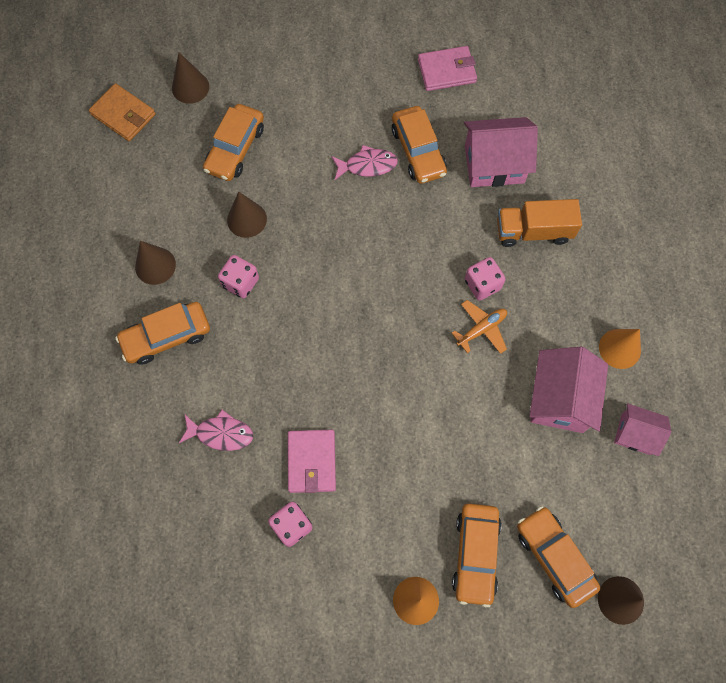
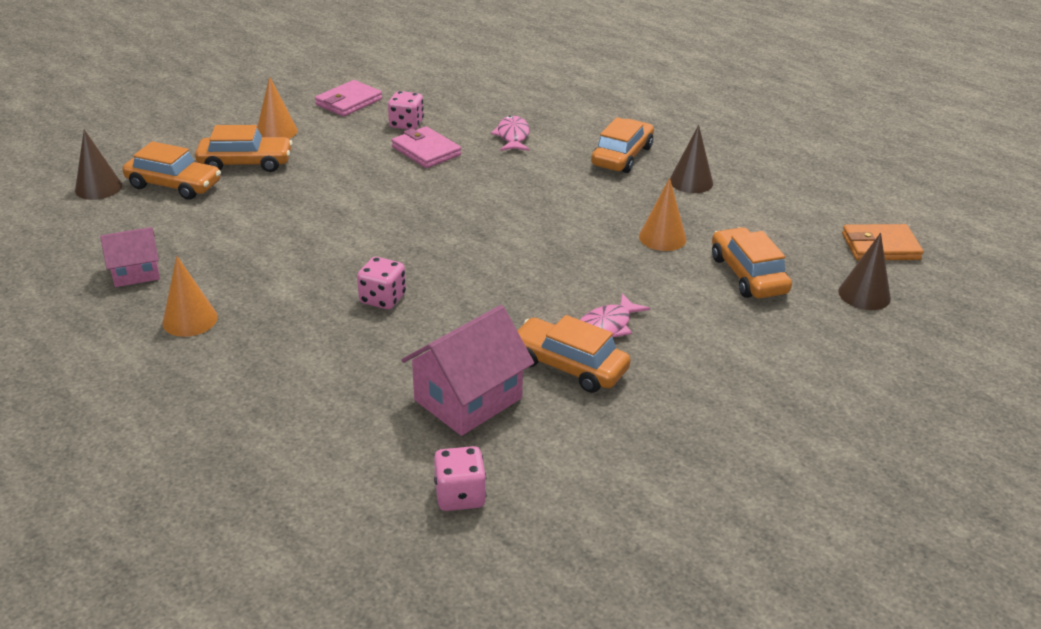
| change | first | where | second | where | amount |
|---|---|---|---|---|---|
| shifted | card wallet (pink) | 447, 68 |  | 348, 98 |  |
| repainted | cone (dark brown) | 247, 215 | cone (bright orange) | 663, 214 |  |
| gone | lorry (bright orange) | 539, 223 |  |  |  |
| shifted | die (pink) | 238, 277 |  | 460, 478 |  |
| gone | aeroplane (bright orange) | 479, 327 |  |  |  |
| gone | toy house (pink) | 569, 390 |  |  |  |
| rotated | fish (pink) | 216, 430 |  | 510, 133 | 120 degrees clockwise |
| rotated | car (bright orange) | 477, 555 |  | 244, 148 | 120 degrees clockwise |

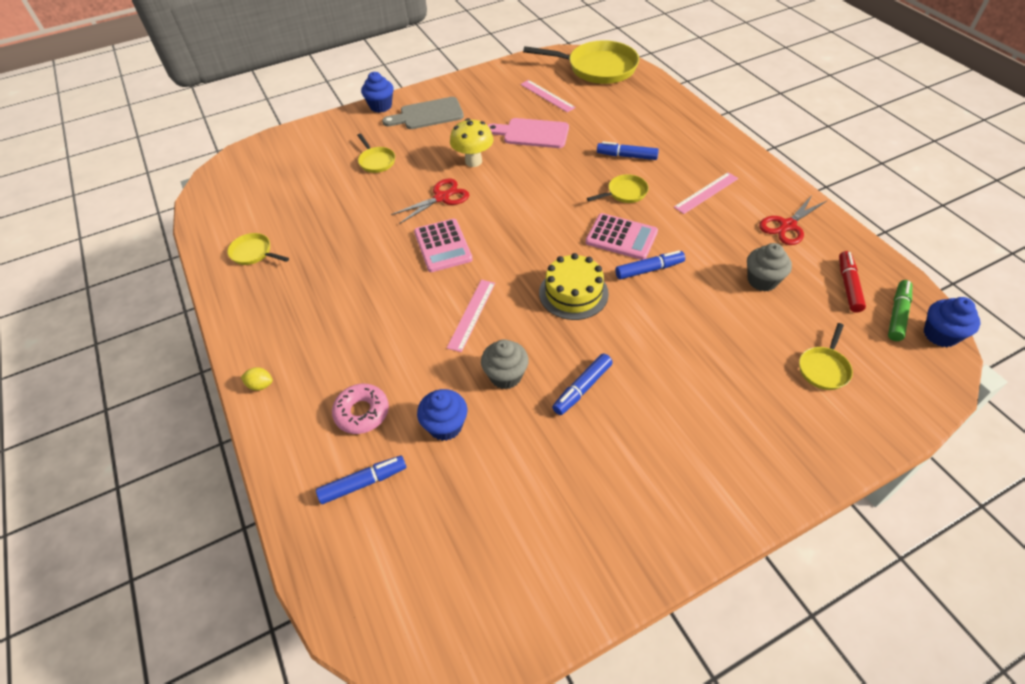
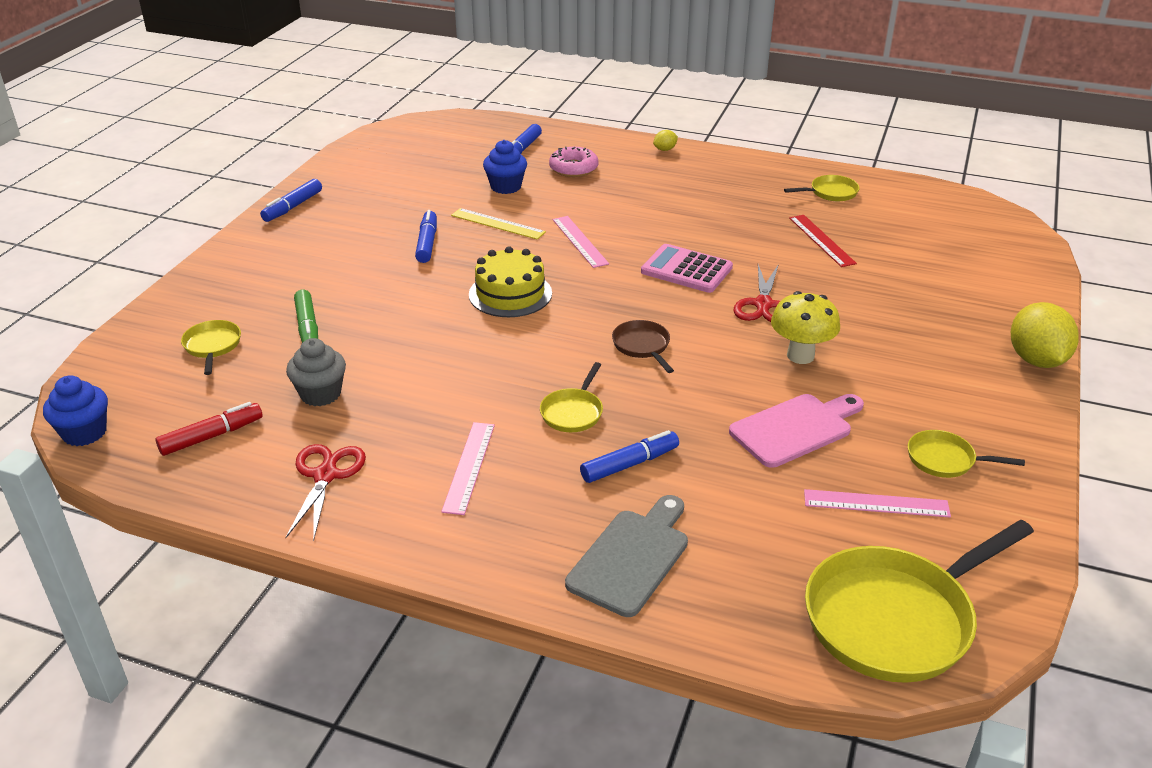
| change | first | where | second | where | amount |
|---|---|---|---|---|---|
| swapped | cupcake (cobalt) | 377, 92 | lemon (bright yellow) | 1045, 335 |  |
| shifted | chopping board (grey) | 423, 113 |  | 626, 556 |  |
| shifted | skillet (bright yellow) | 376, 153 |  | 966, 454 |  |
| gone | adding machine (pink) | 622, 236 |  |  |  |
| shifted | felt pen (cobalt) | 650, 265 |  | 291, 200 |  |
| rotated | felt pen (scarlet) | 852, 282 |  | 209, 429 | 90 degrees counterclockwise |
| shifted | felt pen (leaf-green) | 900, 310 |  | 306, 316 |  |
| swapped | cupcake (grey) | 505, 364 | ruler (bright yellow) | 498, 224 |  |
| new |  |  | ruler (scarlet) | 823, 241 |  |
| new |  |  | skillet (dark brown) | 643, 346 |  |

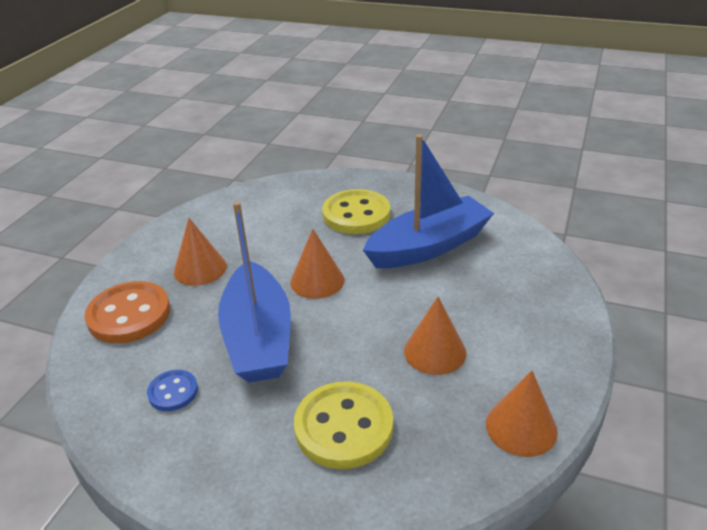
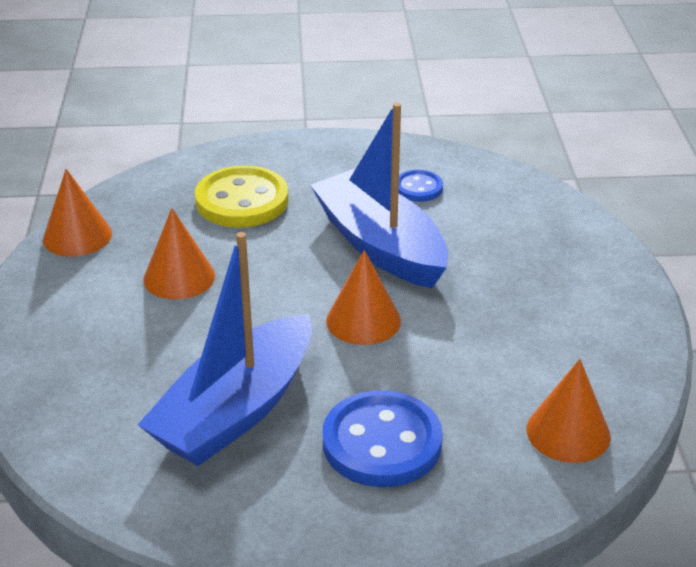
| change | first | where | second | where | amount |
|---|---|---|---|---|---|
| repainted | shirt button (bright yellow) | 356, 211 | shirt button (cobalt) | 382, 438 |  |
| shifted | cone (bright orange) | 200, 252 |  | 569, 411 |  |
| gone | shirt button (bright orange) | 127, 312 |  |  |  |

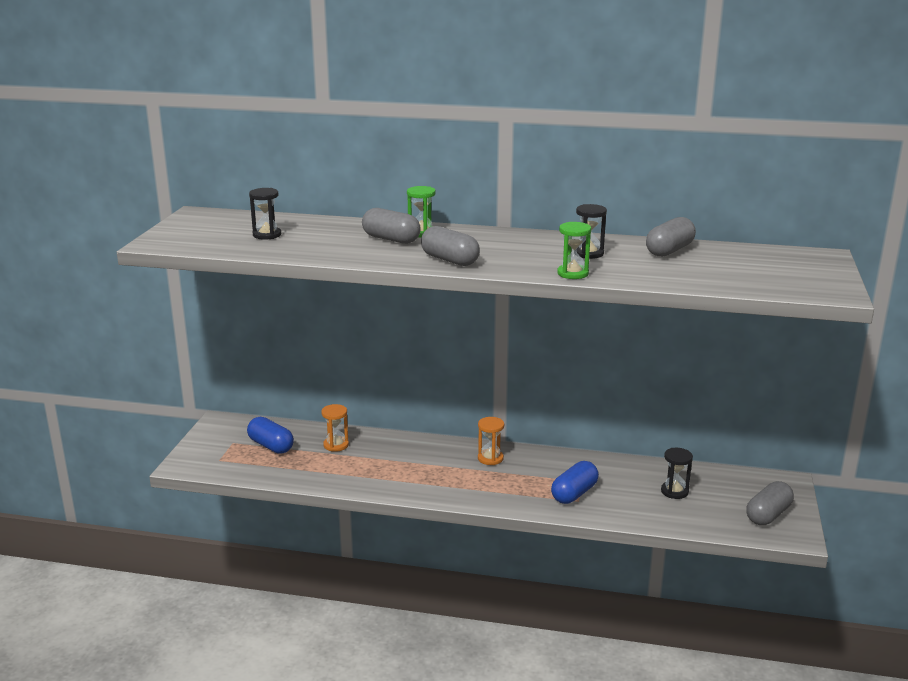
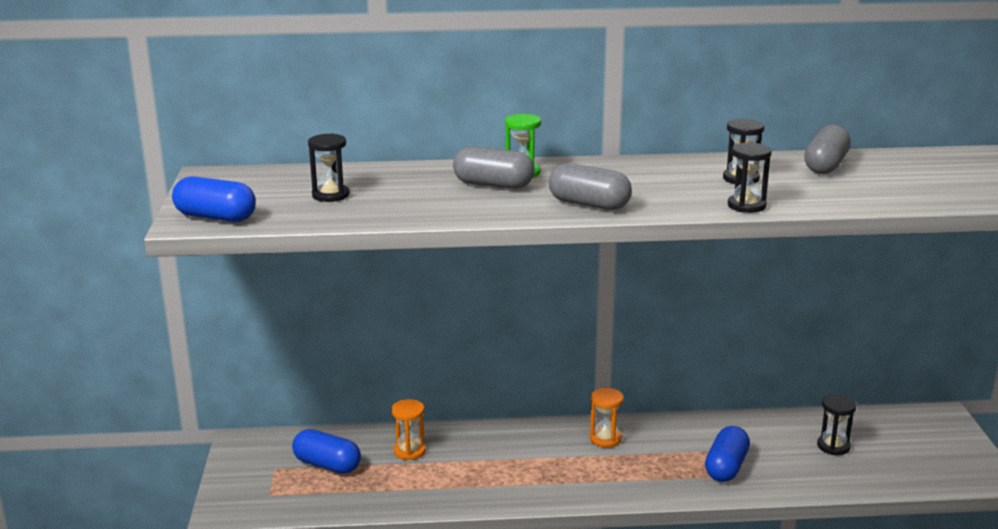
| change | first | where | second | where | amount |
|---|---|---|---|---|---|
| repainted | hourglass (leaf-green) | 574, 250 | hourglass (black) | 750, 177 |  |
| gone | capsule (grey) | 770, 503 |  |  |  |
| new |  |  | capsule (cobalt) | 214, 199 |  |

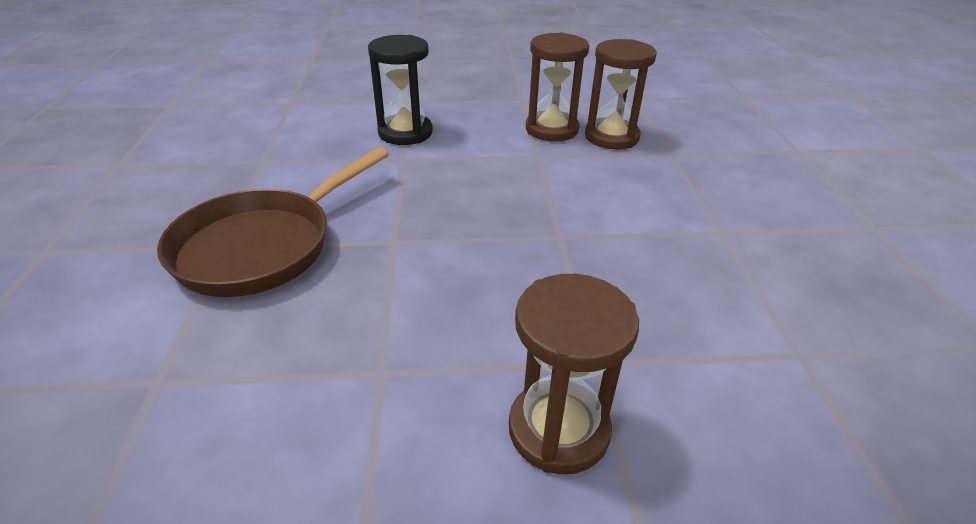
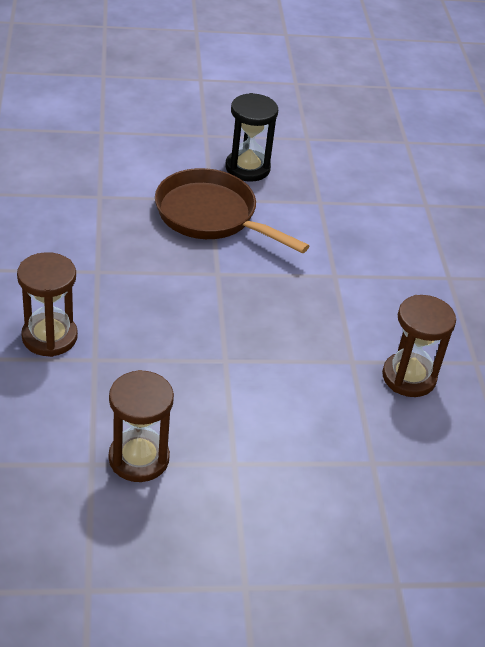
| change | first | where | second | where | amount |
|---|---|---|---|---|---|
| shifted | hourglass (black) | 400, 90 |  | 252, 137 |  |
| shifted | hourglass (dark brown) | 621, 94 |  | 141, 426 |  |

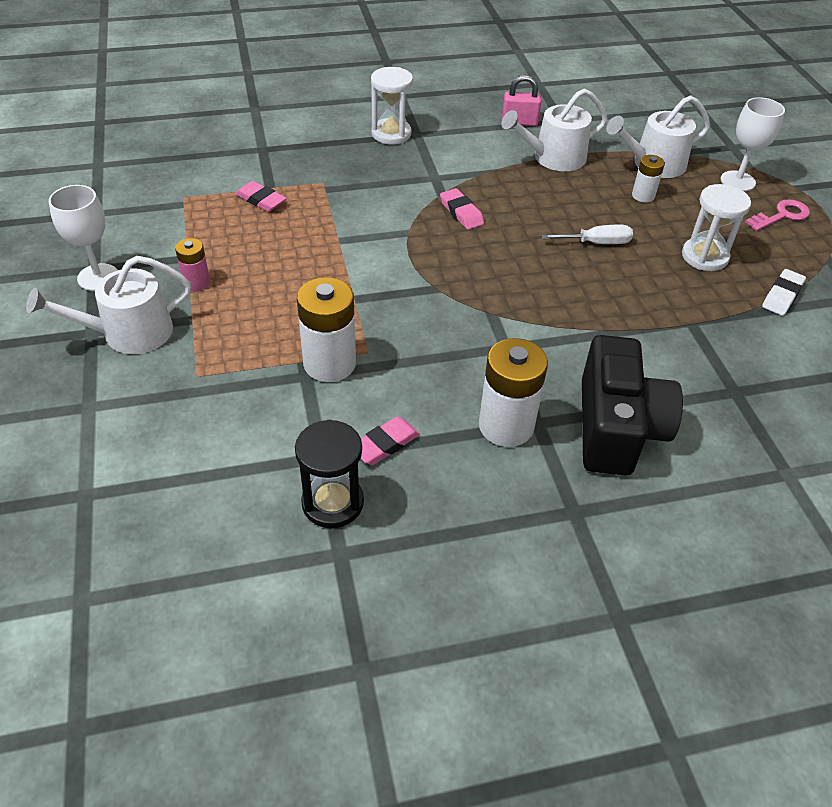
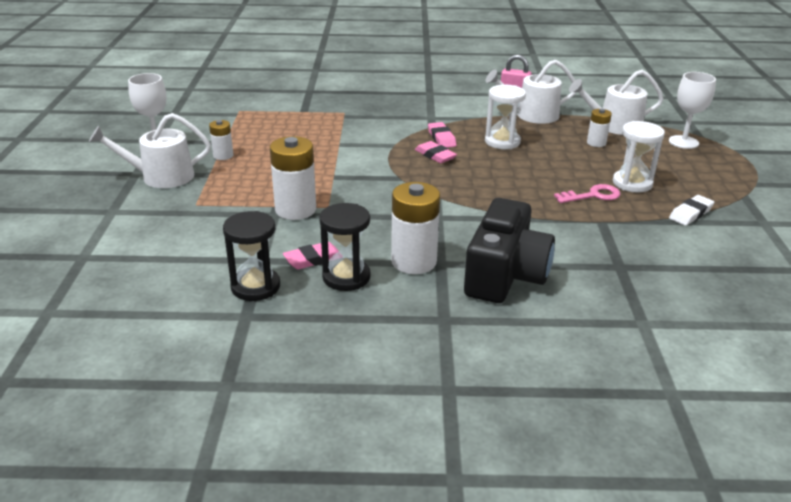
| change | first | where | second | where | amount |
|---|---|---|---|---|---|
| shifted | hourglass (white) | 392, 105 |  | 505, 117 |  |
| shifted | eraser (pink) | 261, 196 |  | 436, 152 |  |
| shifted | key (pink) | 777, 215 |  | 587, 193 |  |
| gone | screwdriver (white) | 587, 234 |  |  |  |
| repainted | power cell (pink) | 192, 264 | power cell (white) | 221, 140 |  |
| new |  |  | hourglass (black) | 345, 247 |  |

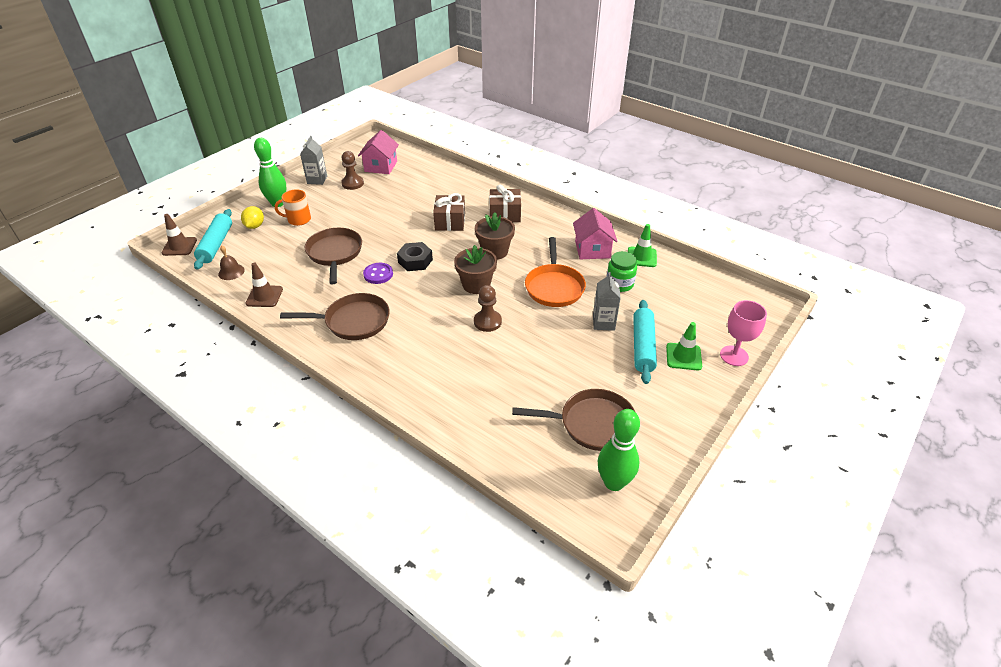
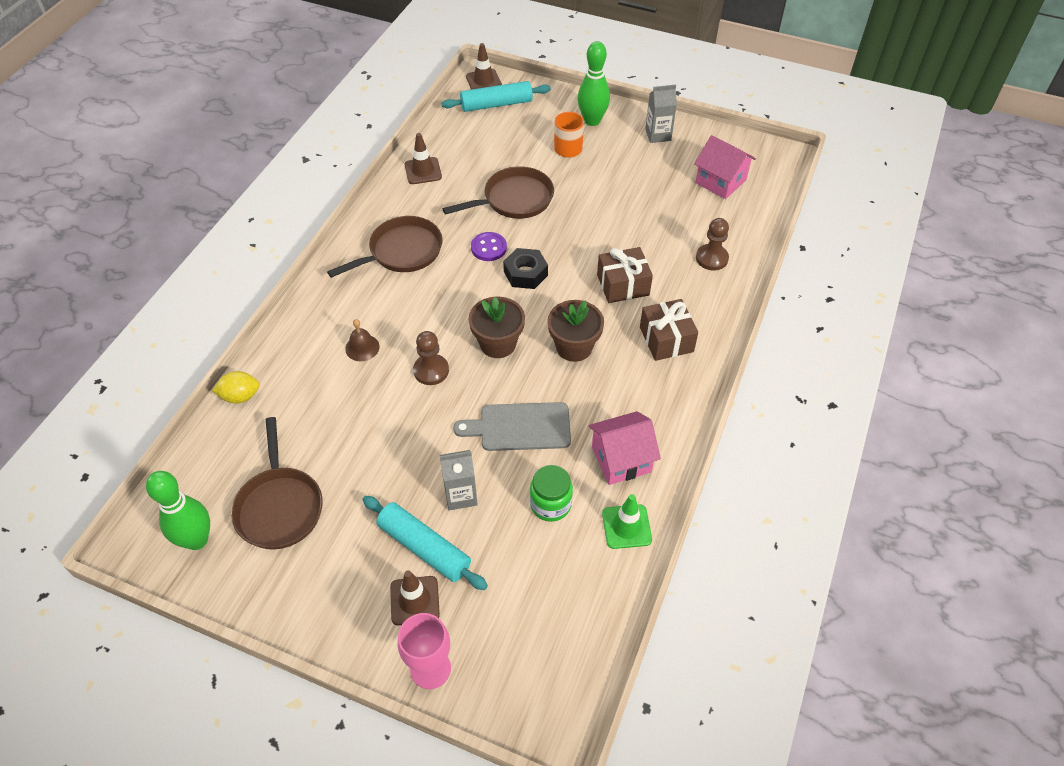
| change | first | where | second | where | amount |
|---|---|---|---|---|---|
| rotated | toy house (pink) | 378, 152 |  | 725, 167 | 45 degrees clockwise |
| shifted | pawn (dark brown) | 352, 170 |  | 712, 244 |  |
| shifted | lemon (bright yellow) | 252, 217 |  | 236, 387 |  |
| swapped | skillet (bright orange) | 555, 272 | chopping board (grey) | 512, 426 |  |
| shifted | bell (dark brown) | 231, 263 |  | 362, 340 |  |
| rotated | skillet (dark brown) | 335, 316 |  | 385, 247 | 105 degrees counterclockwise |
| rotated | dough roller (aqua) | 645, 342 |  | 425, 543 | 45 degrees clockwise |
| repainted | road cone (leaf-green) | 684, 346 | road cone (dark brown) | 415, 597 |  |

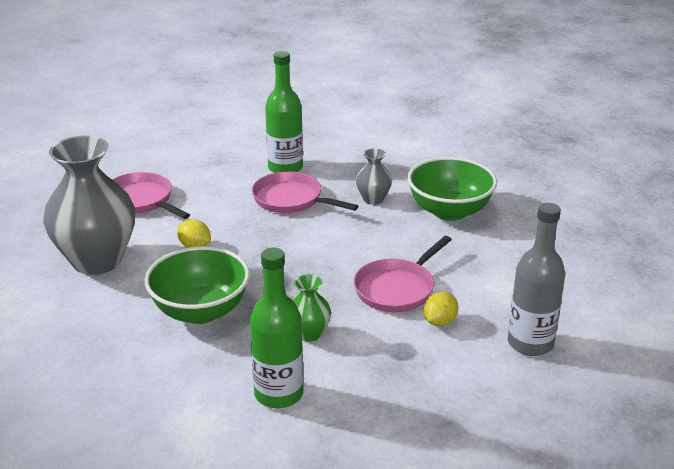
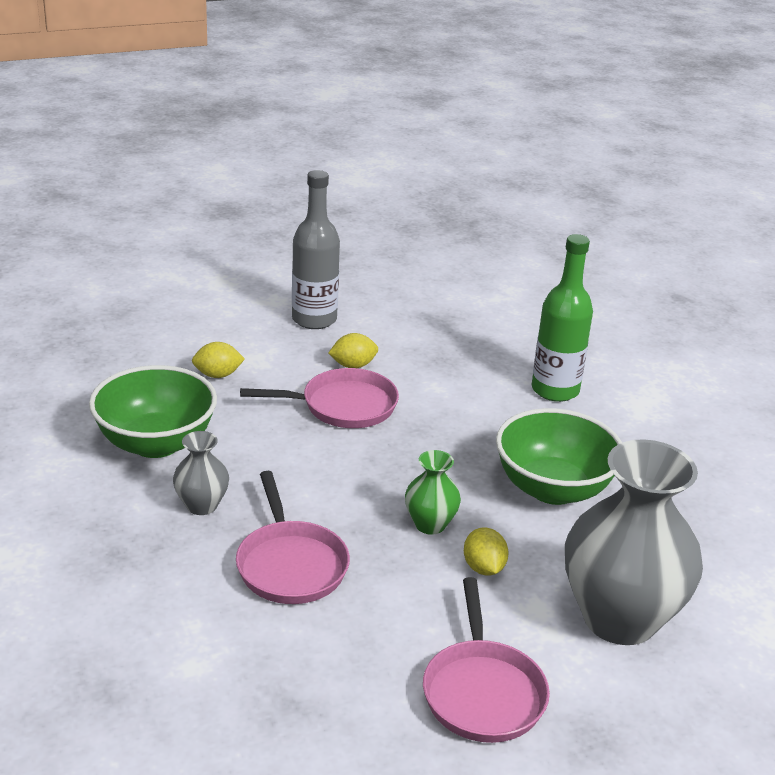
| change | first | where | second | where | amount |
|---|---|---|---|---|---|
| gone | bottle (leaf-green) | 284, 112 |  |  |  |
| shifted | vase (leaf-green) | 312, 308 |  | 433, 492 |  |
| new |  |  | lemon (bright yellow) | 218, 360 |  |

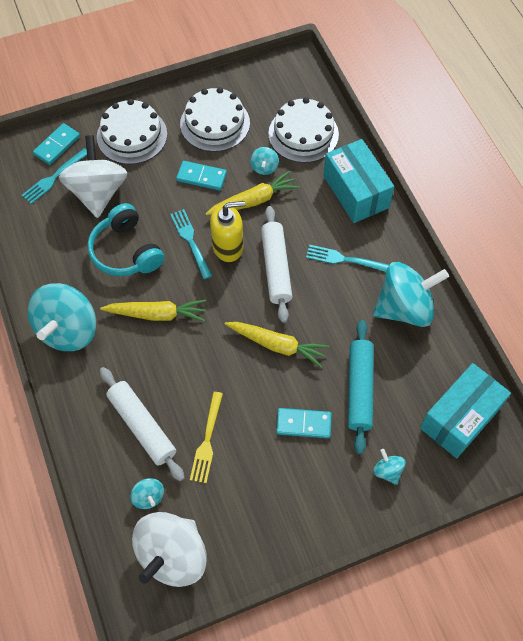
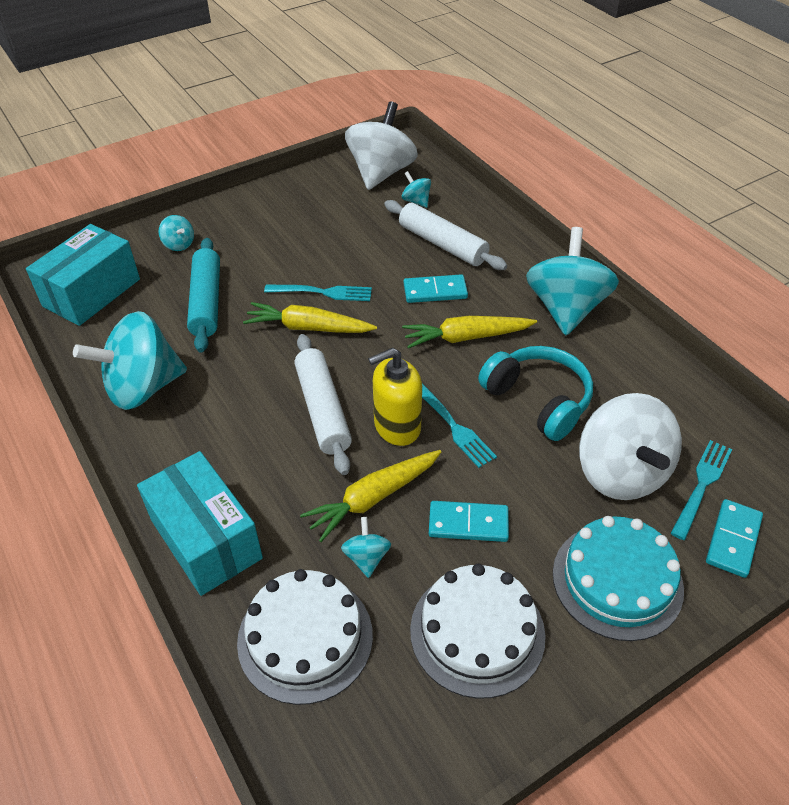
| change | first | where | second | where | amount |
|---|---|---|---|---|---|
| repainted | cake (white) | 132, 131 | cake (aqua) | 618, 578 |  |
| shifted | table fork (aqua) | 347, 258 |  | 318, 293 |  |
| gone | table fork (bright yellow) | 206, 437 |  |  |  |
| shifted | domino piece (aqua) | 304, 423 |  | 436, 288 |  |

